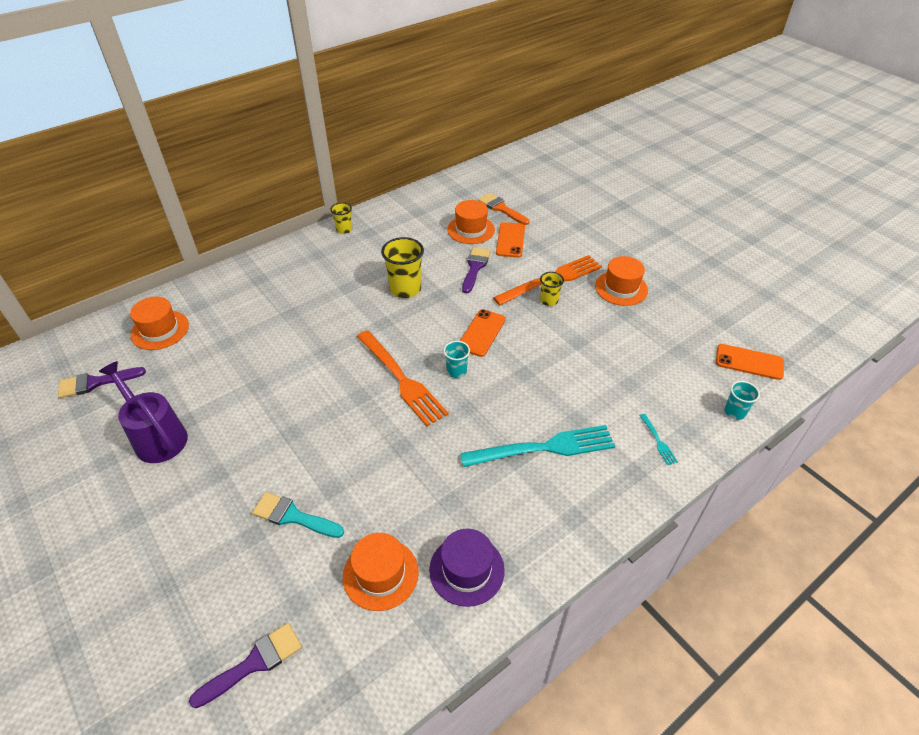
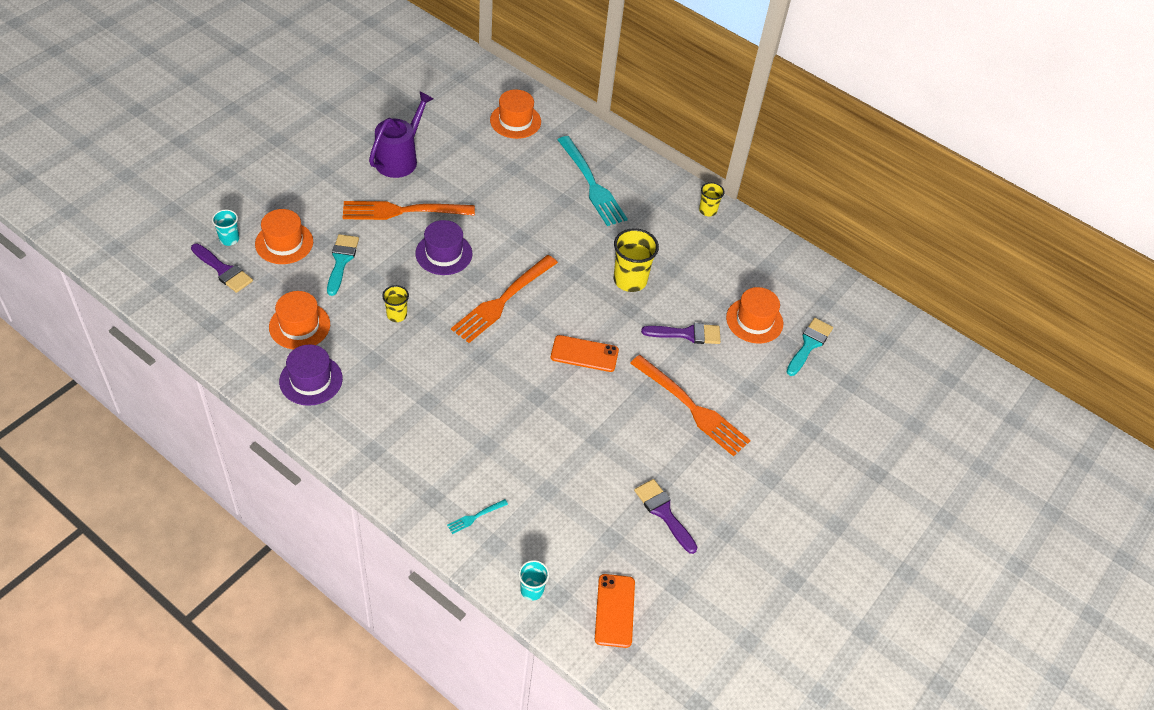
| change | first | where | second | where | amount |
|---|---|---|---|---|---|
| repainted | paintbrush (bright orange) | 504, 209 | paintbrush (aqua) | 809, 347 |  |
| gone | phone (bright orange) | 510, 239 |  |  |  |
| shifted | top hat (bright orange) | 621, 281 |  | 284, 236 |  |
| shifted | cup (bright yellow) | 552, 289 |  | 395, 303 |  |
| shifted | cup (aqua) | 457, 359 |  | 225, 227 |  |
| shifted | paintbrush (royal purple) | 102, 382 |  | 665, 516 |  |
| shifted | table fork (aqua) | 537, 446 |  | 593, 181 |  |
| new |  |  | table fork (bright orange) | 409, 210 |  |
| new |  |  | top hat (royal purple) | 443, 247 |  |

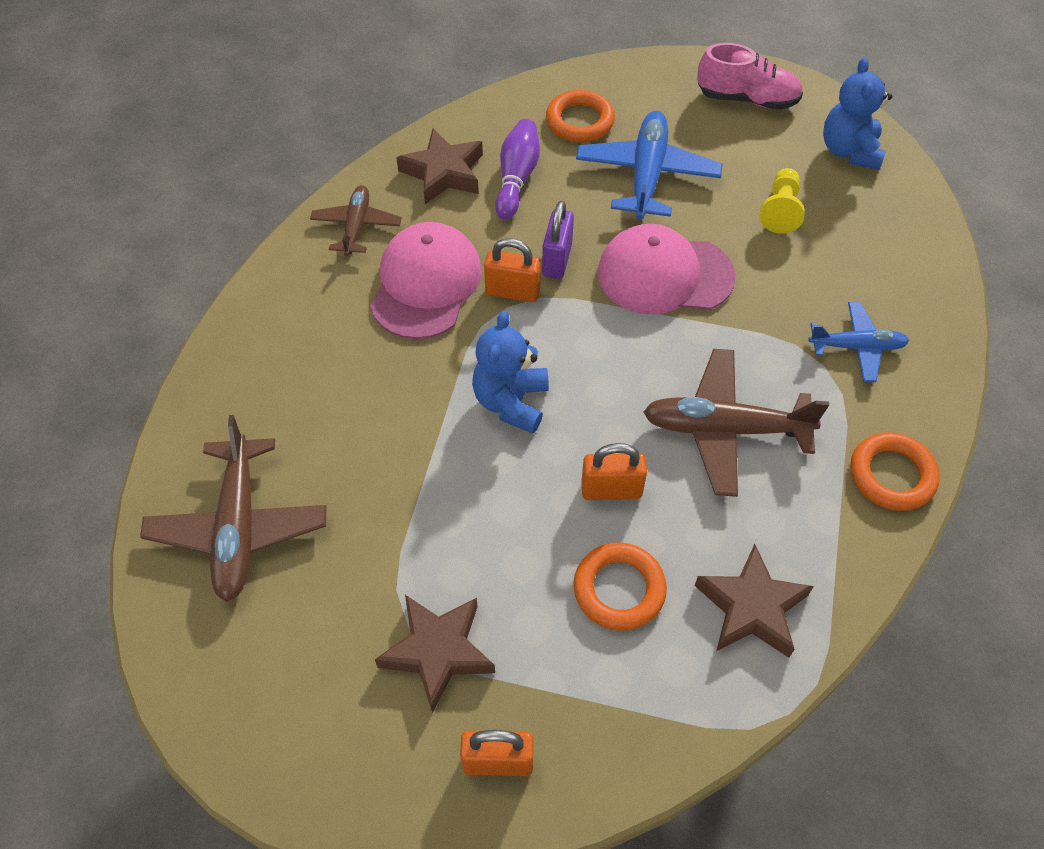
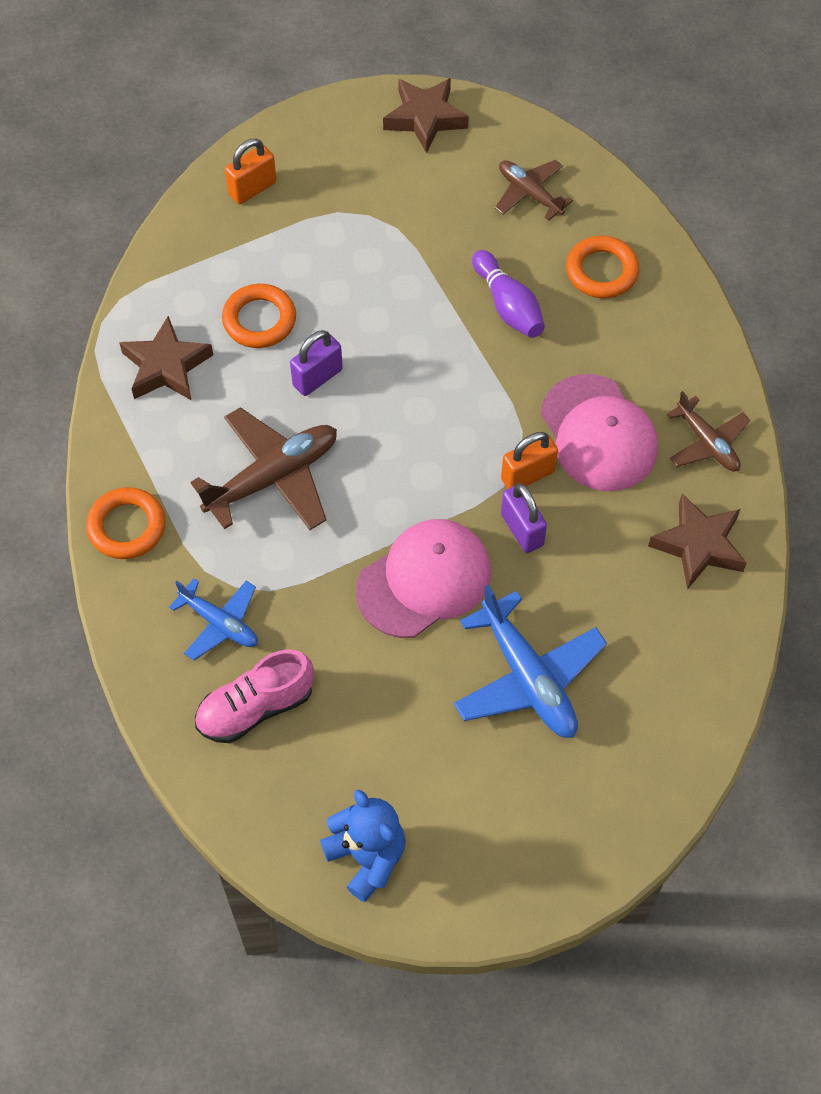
| change | first | where | second | where | amount |
|---|---|---|---|---|---|
| shifted | shoe (pink) | 750, 76 |  | 254, 696 |  |
| shifted | ring (bright orange) | 580, 116 |  | 602, 267 |  |
| shifted | skittle (royal purple) | 517, 169 |  | 508, 294 |  |
| gone | pawn (bright yellow) | 782, 201 |  |  |  |
| rotated | aeroplane (cobalt) | 858, 342 |  | 213, 619 | 105 degrees counterclockwise |
| gone | stuffed bear (cobalt) | 510, 372 |  |  |  |
| scaled | aeroplane (dark brown) | 233, 508 |  | 534, 190 | x0.61 |
| repainted | small lock (bright orange) | 614, 471 | small lock (royal purple) | 316, 363 |  |
| shifted | star shape (dark brown) | 435, 654 |  | 426, 115 |  |

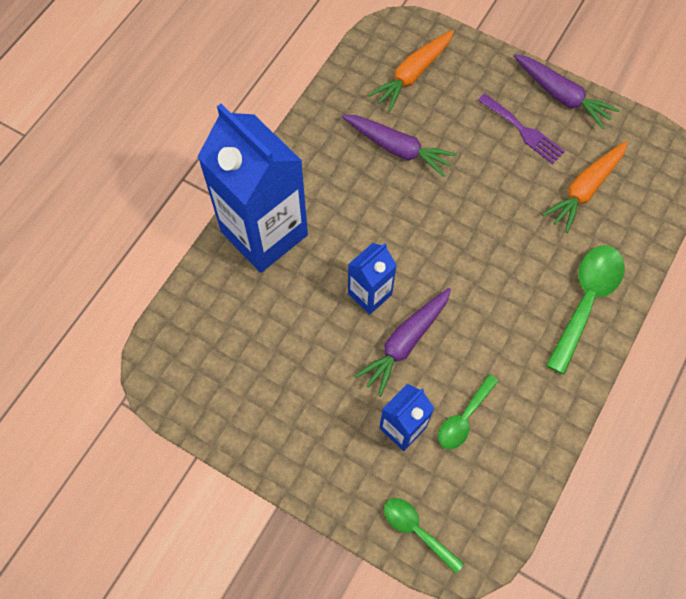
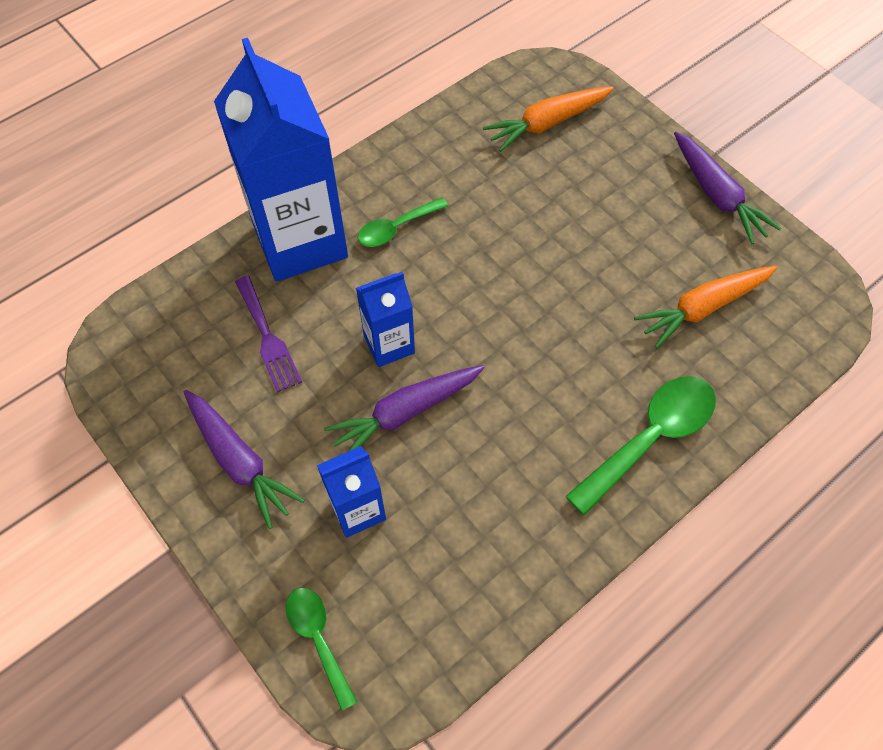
| change | first | where | second | where | amount |
|---|---|---|---|---|---|
| shifted | table fork (royal purple) | 521, 128 |  | 268, 334 |  |
| shifted | root vegetable (royal purple) | 399, 146 |  | 244, 459 |  |
| shifted | spoon (leaf-green) | 468, 411 |  | 403, 222 |  |

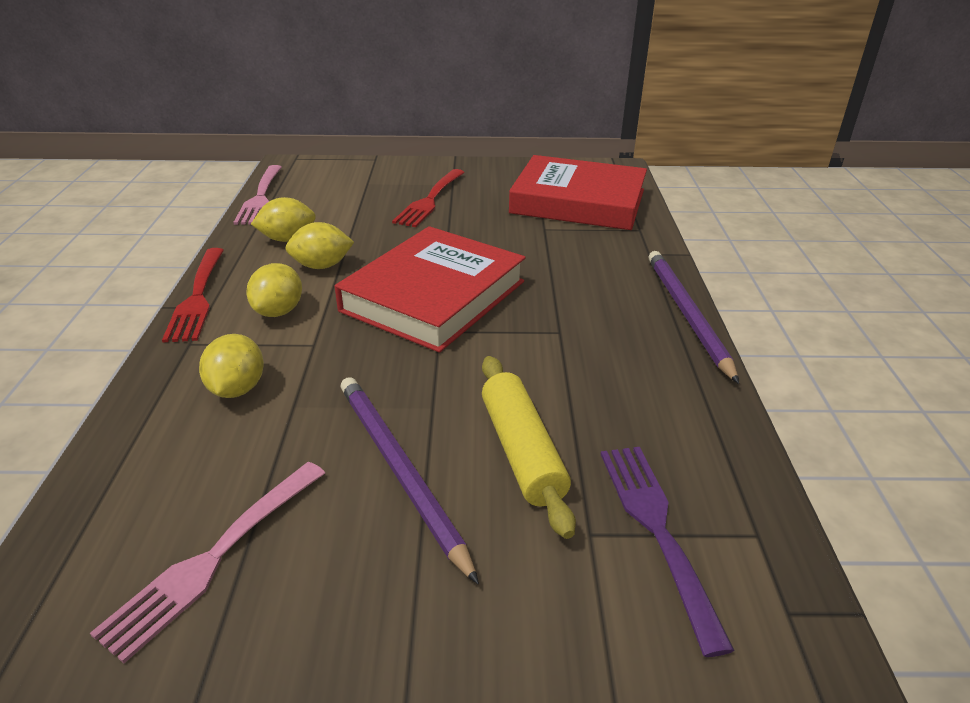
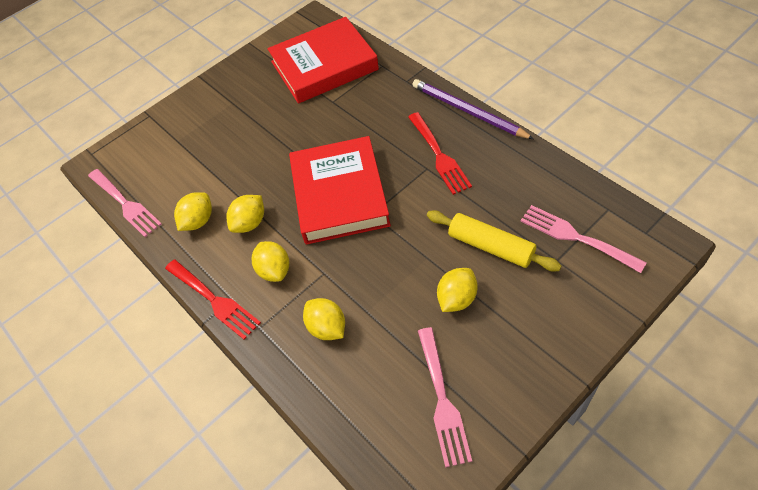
| change | first | where | second | where | amount |
|---|---|---|---|---|---|
| shifted | table fork (scarlet) | 428, 198 |  | 440, 153 |  |
| swapped | lead pencil (royal purple) | 410, 480 | lemon (bright yellow) | 457, 290 |  |
| repainted | table fork (royal purple) | 667, 552 | table fork (pink) | 584, 239 |  |

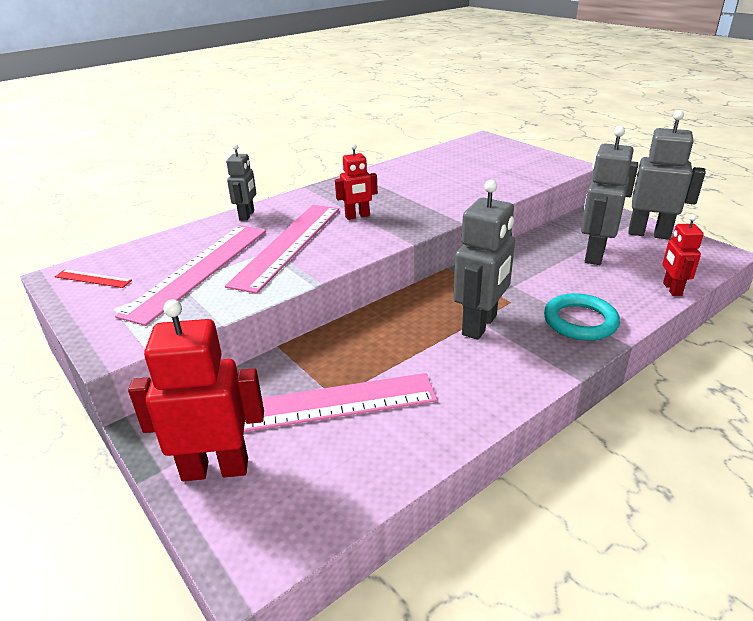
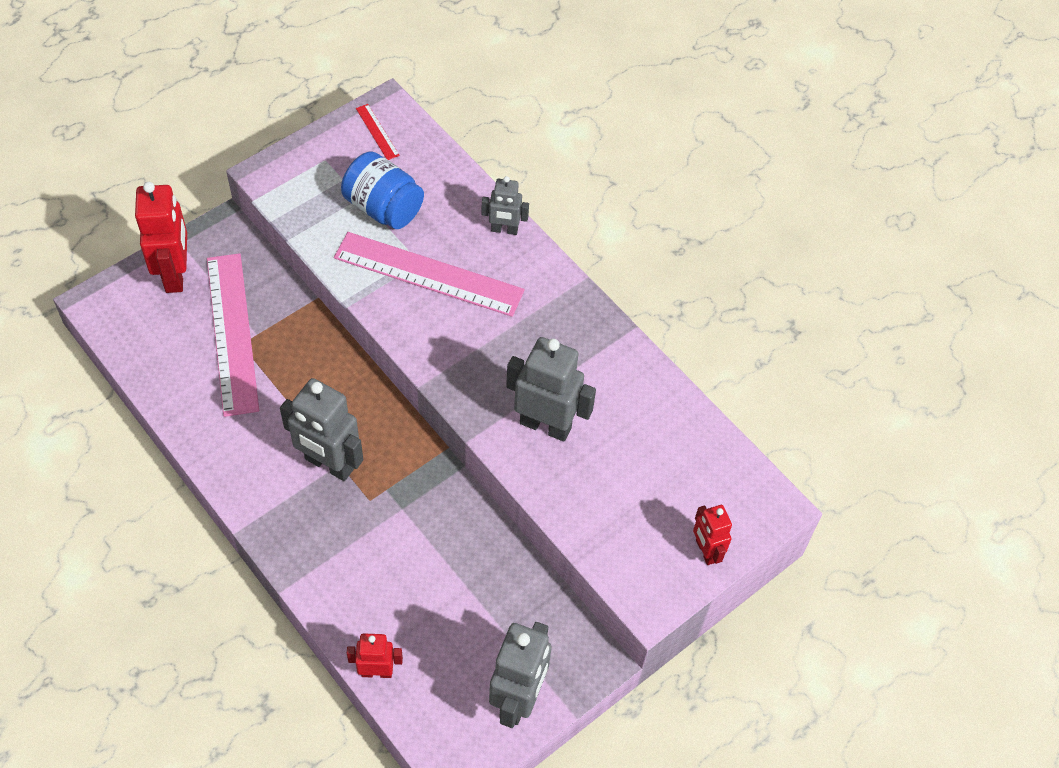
| change | first | where | second | where | amount |
|---|---|---|---|---|---|
| shifted | robot (grey) | 607, 195 |  | 551, 389 |  |
| shifted | robot (scarlet) | 356, 182 |  | 712, 535 |  |
| swapped | ruler (pink) | 190, 275 | jam jar (cobalt) | 382, 190 |  |
| rotated | ruler (scarlet) | 93, 279 |  | 378, 132 | 45 degrees counterclockwise |
| gone | ring (aqua) | 582, 317 |  |  |  |

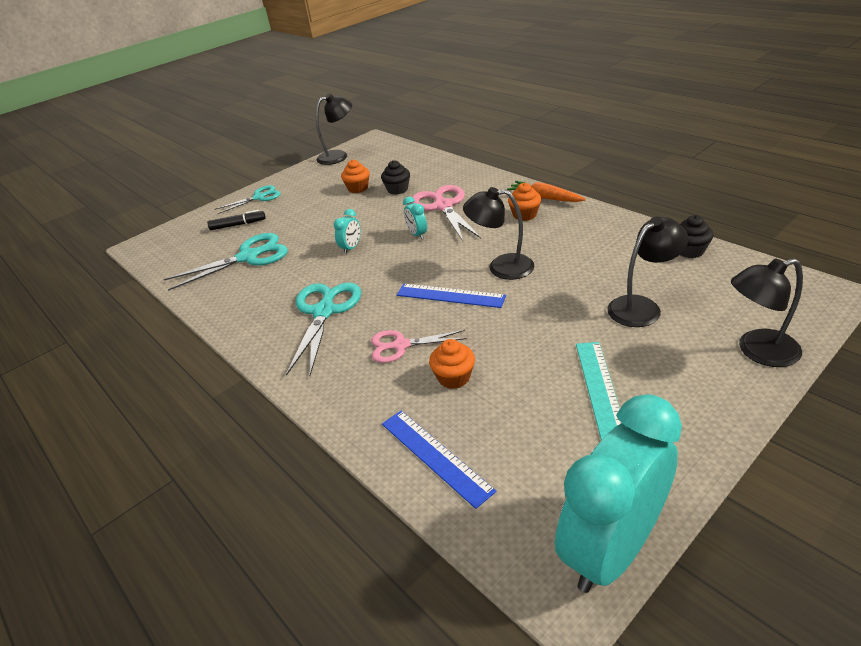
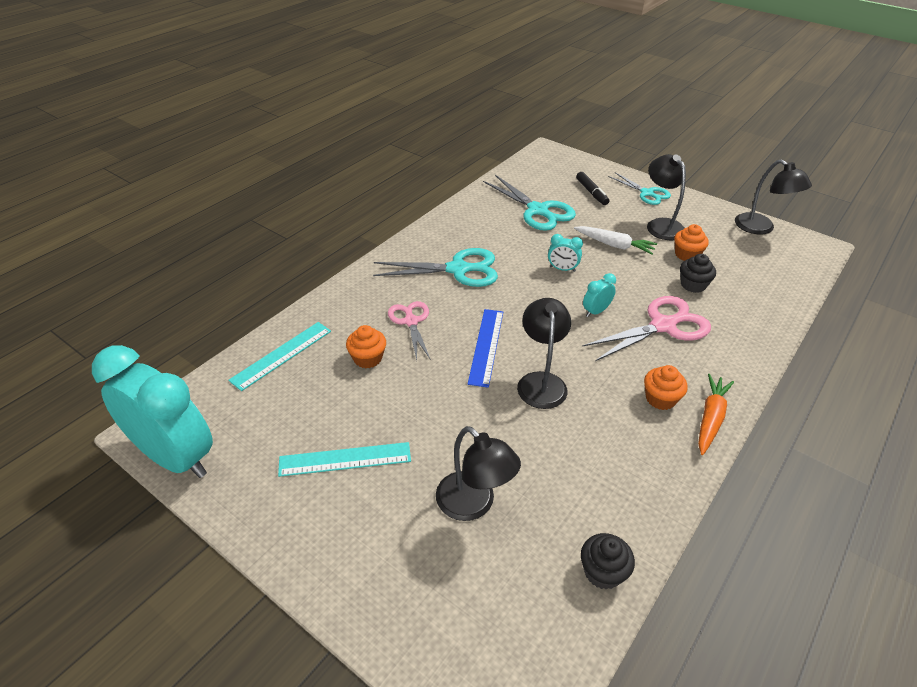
| change | first | where | second | where | amount |
|---|---|---|---|---|---|
| shifted | lamp (black) | 767, 312 |  | 666, 197 |  |
| repainted | ruler (cobalt) | 439, 459 | ruler (aqua) | 279, 356 |  |
| new |  |  | root vegetable (white) | 615, 240 |  |

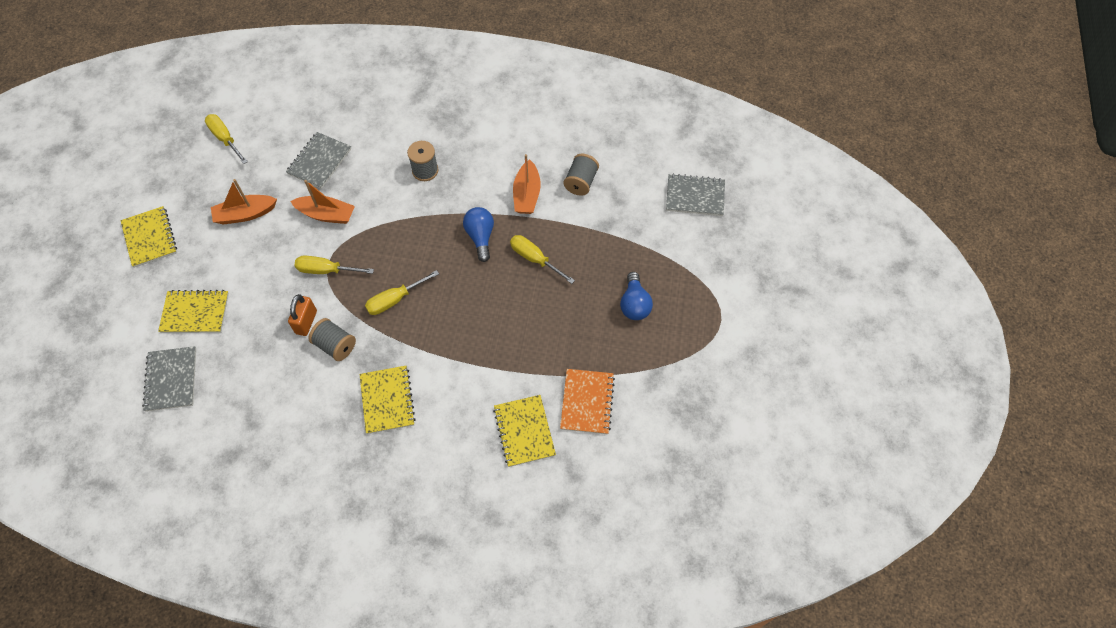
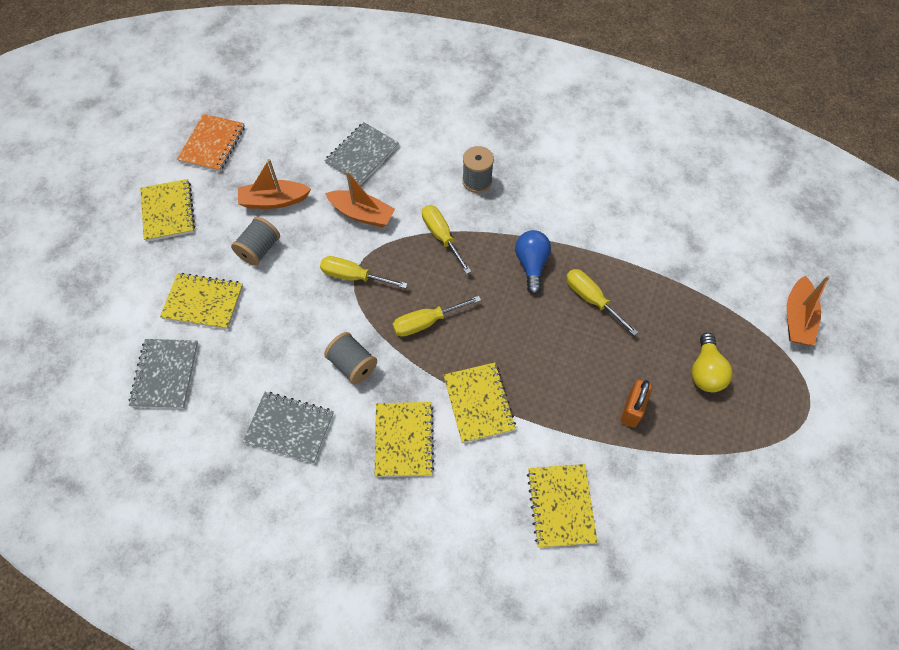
| change | first | where | second | where | amount |
|---|---|---|---|---|---|
| shifted | screwdriver (bright yellow) | 226, 139 |  | 447, 239 |  |
| shifted | toy boat (bright orange) | 527, 184 |  | 808, 311 |  |
| shifted | bobbin (grey) | 581, 175 |  | 255, 241 |  |
| shifted | exercise book (grey) | 695, 195 |  | 288, 428 |  |
| repainted | bulb (cobalt) | 636, 296 | bulb (bright yellow) | 712, 362 |  |
| shifted | small lock (bright orange) | 302, 315 |  | 636, 404 |  |
| shifted | exercise book (bright orange) | 587, 401 |  | 211, 143 |  |
| new |  |  | exercise book (bright yellow) | 479, 403 |  |

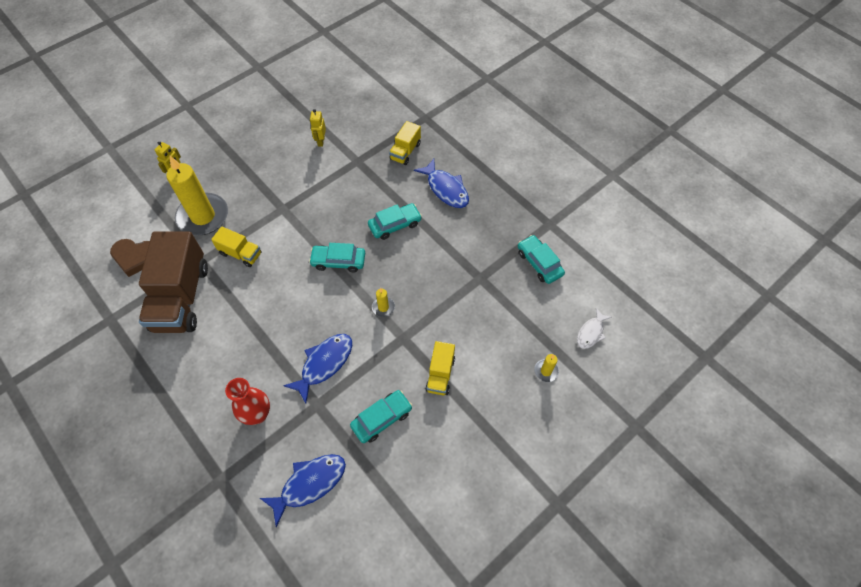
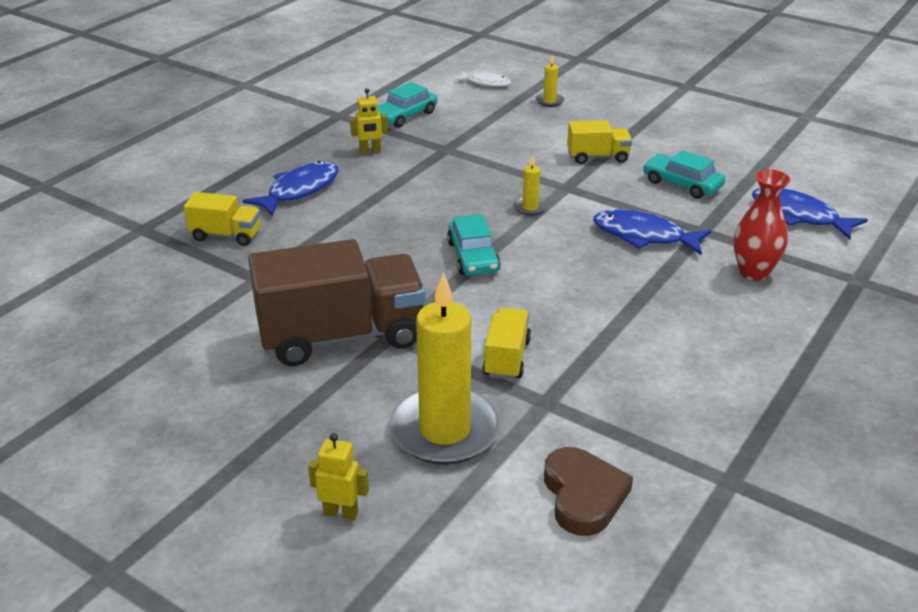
| change | first | where | second | where | amount |
|---|---|---|---|---|---|
| shifted | robot (bright yellow) | 318, 128 |  | 369, 121 |  |
| gone | car (aqua) | 395, 221 |  |  |  |
| shifted | lorry (dark brown) | 173, 282 |  | 337, 302 |  |

